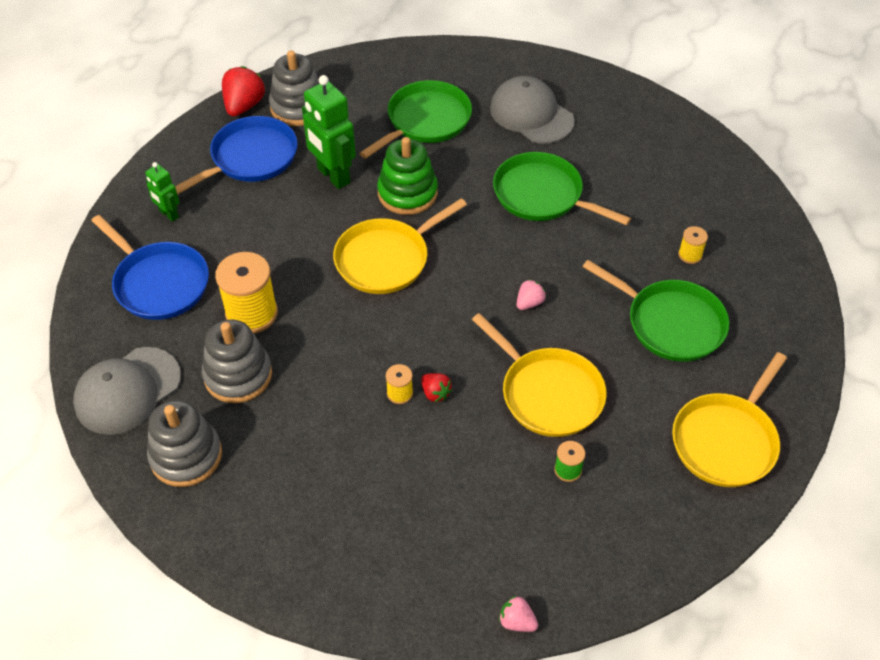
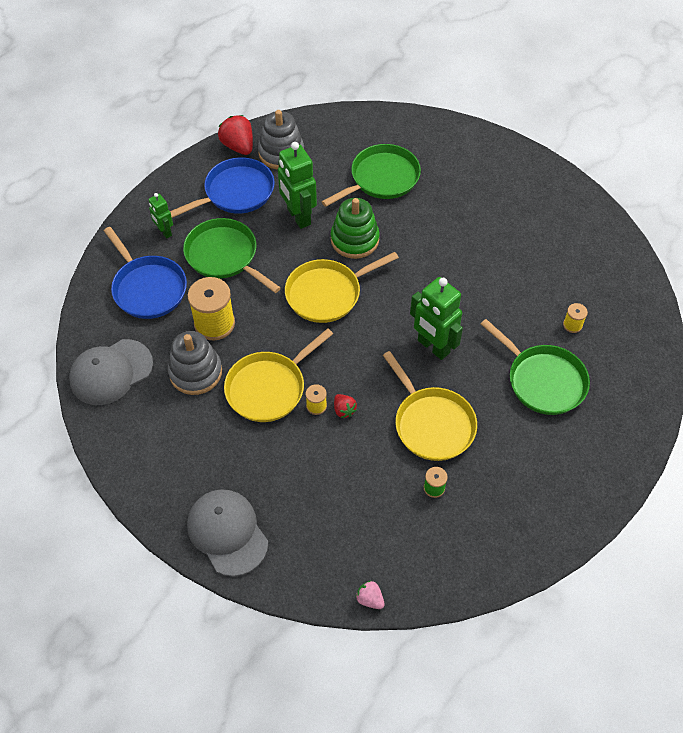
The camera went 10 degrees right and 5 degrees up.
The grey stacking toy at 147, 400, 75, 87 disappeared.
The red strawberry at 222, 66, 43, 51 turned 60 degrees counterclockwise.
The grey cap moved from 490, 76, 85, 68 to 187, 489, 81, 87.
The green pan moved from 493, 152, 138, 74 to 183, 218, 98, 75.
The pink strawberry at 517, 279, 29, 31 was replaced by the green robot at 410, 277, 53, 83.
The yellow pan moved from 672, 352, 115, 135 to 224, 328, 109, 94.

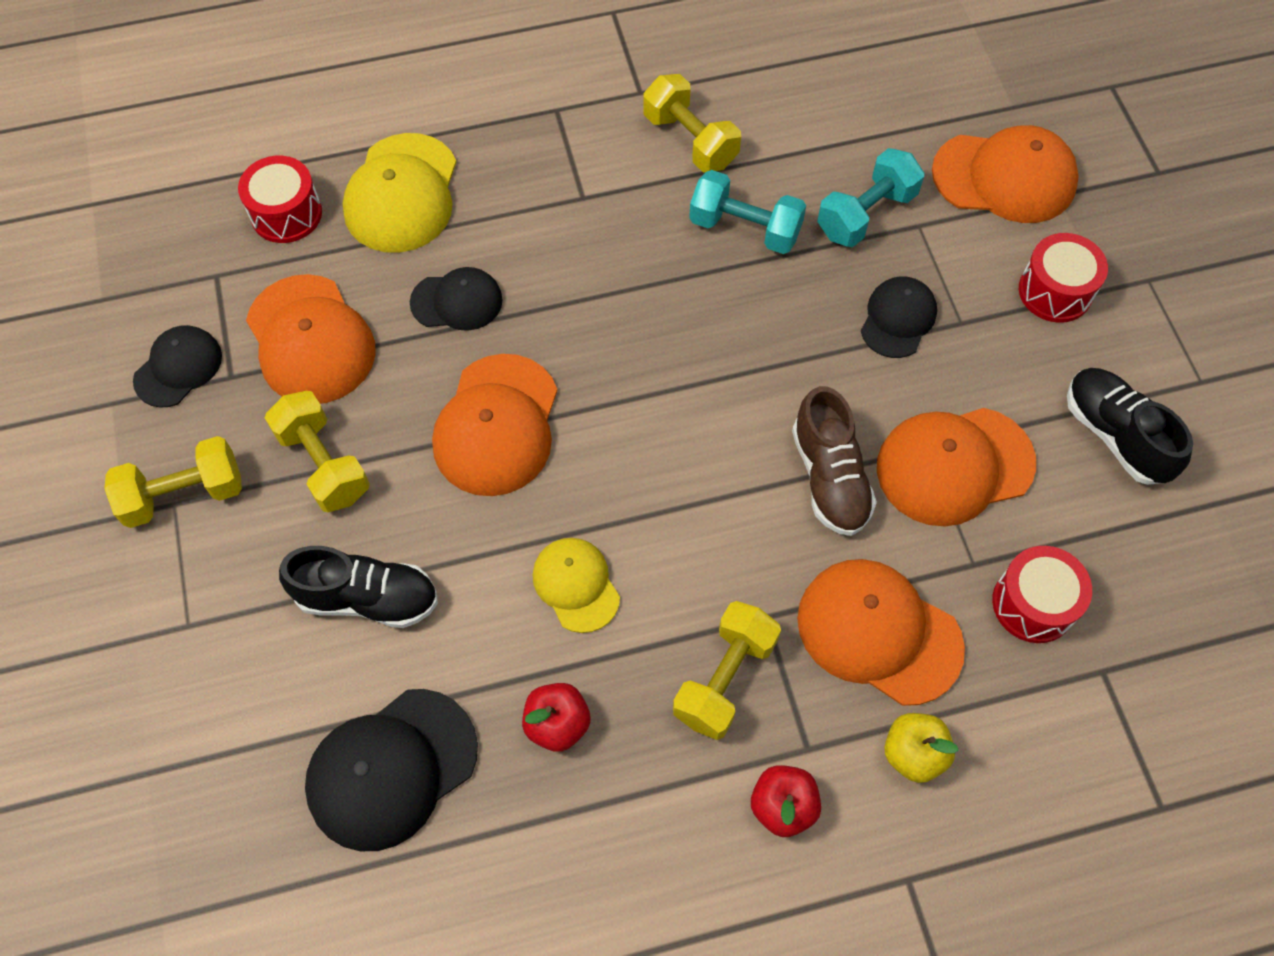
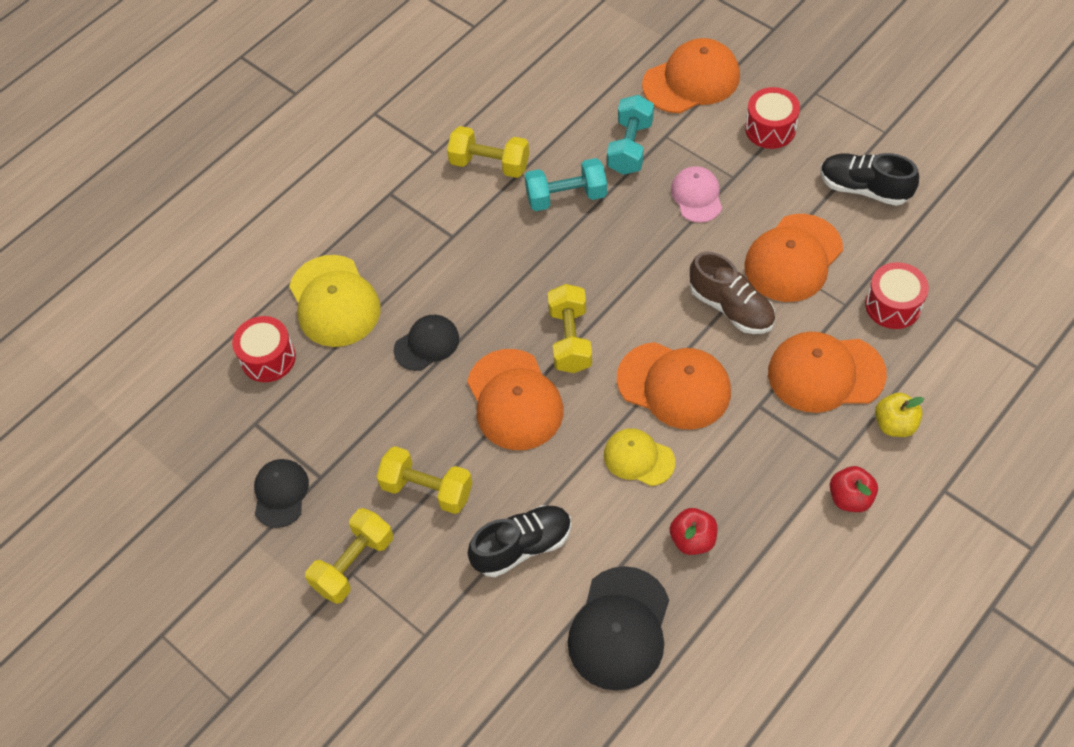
The camera went 30 degrees left and 5 degrees down.
The orange cap moved from 246, 274, 130, 130 to 617, 342, 114, 88.
The yellow dumbbell moved from 673, 601, 108, 139 to 548, 284, 44, 89.
The black cap at 861, 276, 76, 82 became the pink cap at 671, 166, 51, 57.

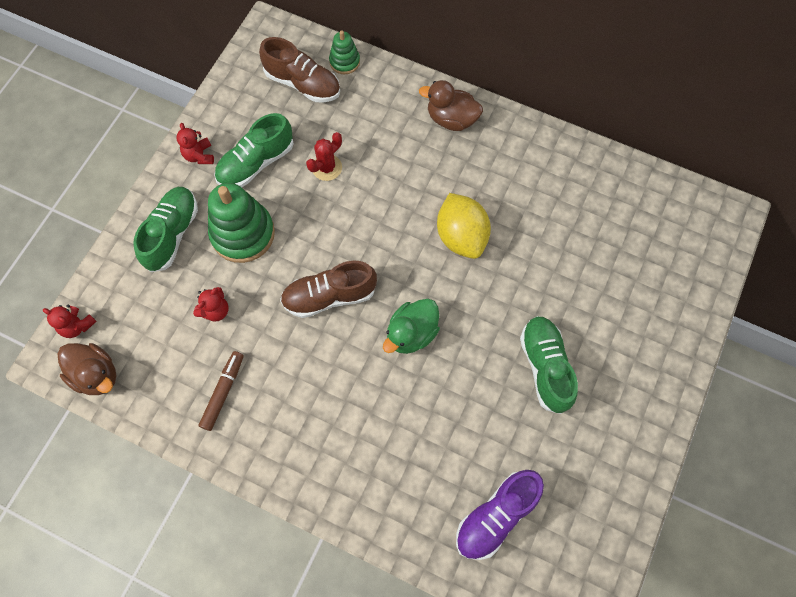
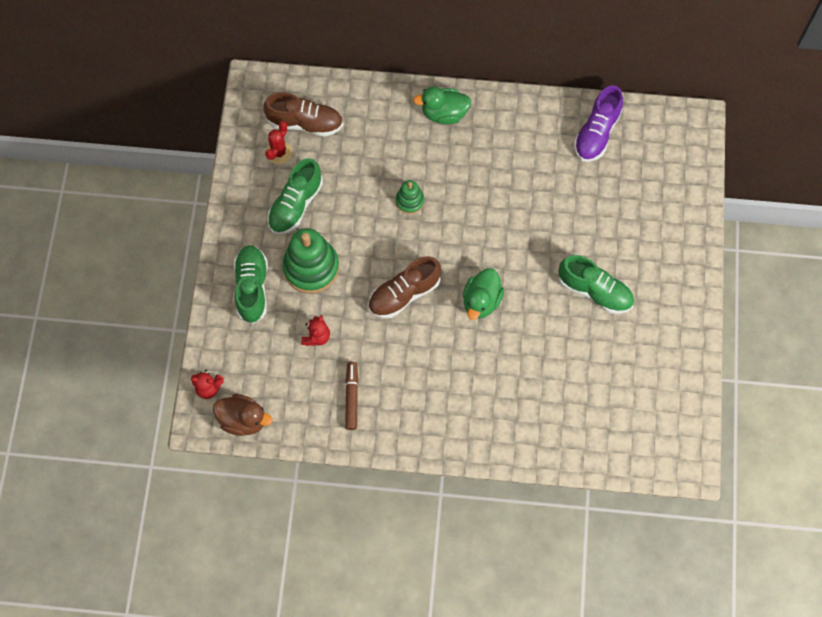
The camera went 20 degrees left and 0 degrees up.
The red teddy bear at 177, 123, 37, 41 disappeared.
The red cactus moved from 306, 132, 36, 49 to 265, 121, 27, 43.
The green stacking toy moved from 329, 30, 31, 44 to 396, 180, 28, 34.
The brown duck at 419, 80, 64, 51 became the green duck at 413, 86, 58, 38.
The yellow lemon at 437, 193, 54, 66 disappeared.
The purple shoe moved from 456, 470, 88, 90 to 574, 85, 49, 77.
The green shoe at 520, 316, 58, 98 turned 150 degrees clockwise.

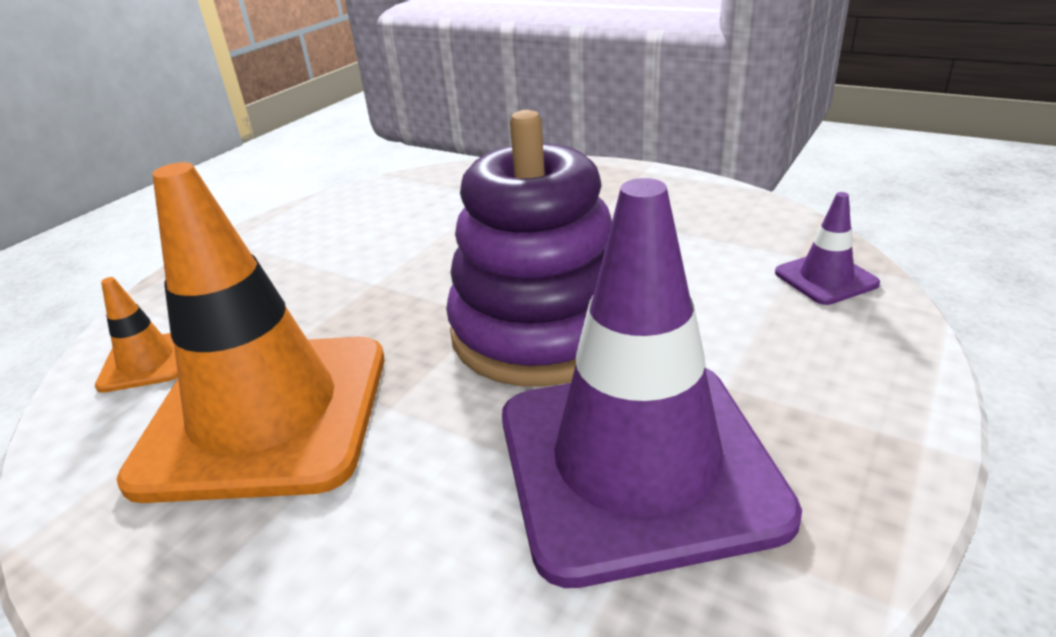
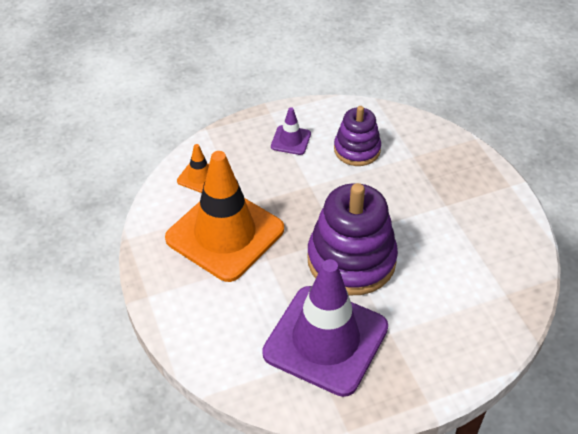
The camera went 35 degrees right and 15 degrees up.
The purple traffic cone moved from 775, 192, 105, 113 to 271, 107, 40, 48.
The purple stacking toy at 334, 106, 47, 60 appeared.

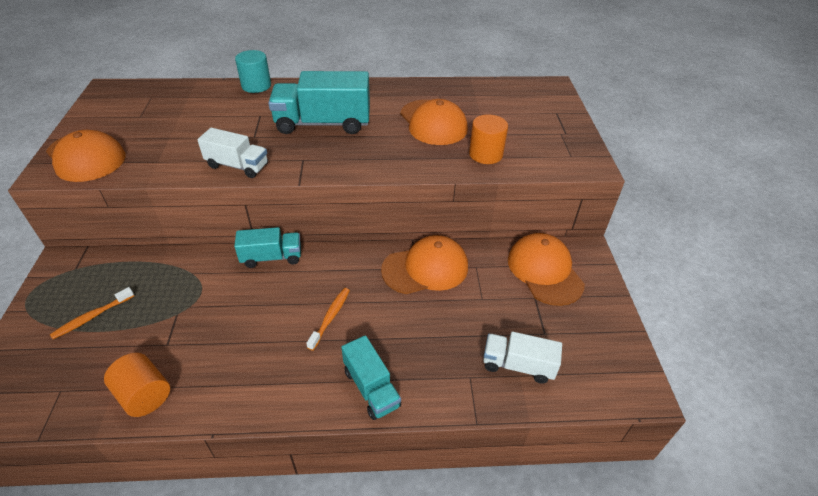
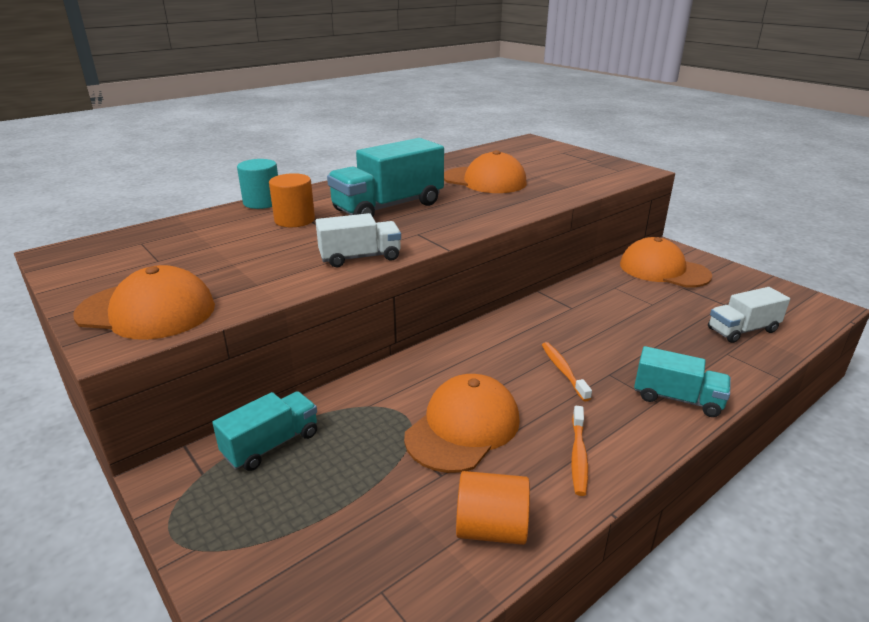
The camera went 35 degrees left and 15 degrees down.
The orange toothbrush moved from 50, 287, 84, 52 to 571, 406, 17, 90.
The turquoise truck moved from 234, 227, 67, 41 to 212, 391, 105, 80.
The orange cap moved from 381, 235, 87, 59 to 404, 374, 116, 99.
The orange cylinder moved from 469, 114, 39, 50 to 269, 173, 46, 54.

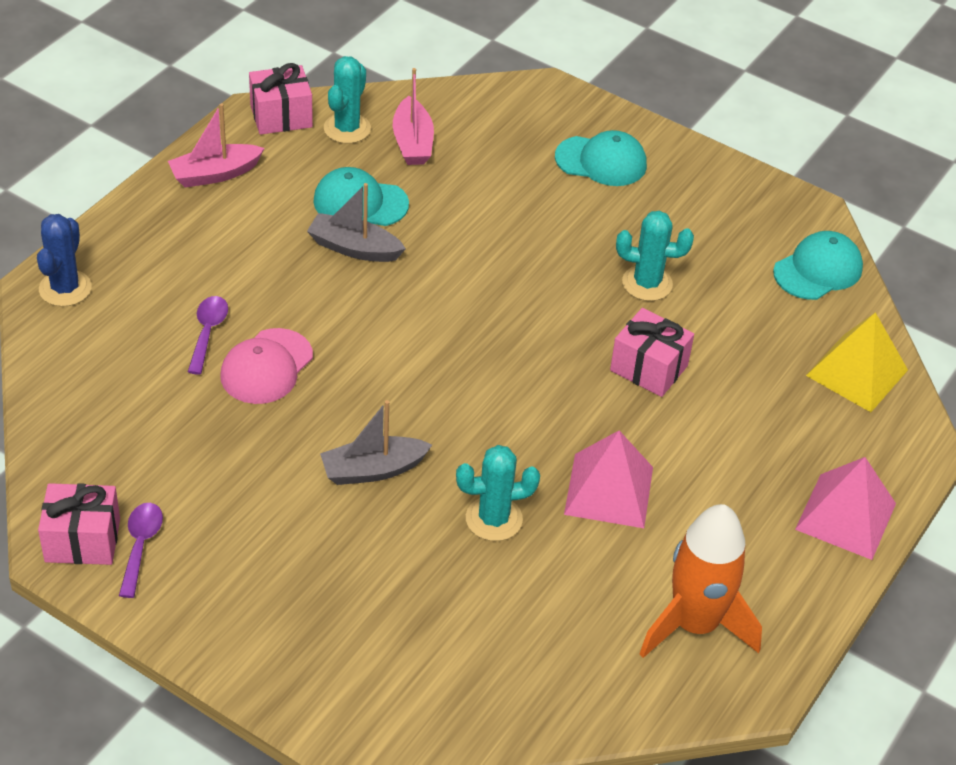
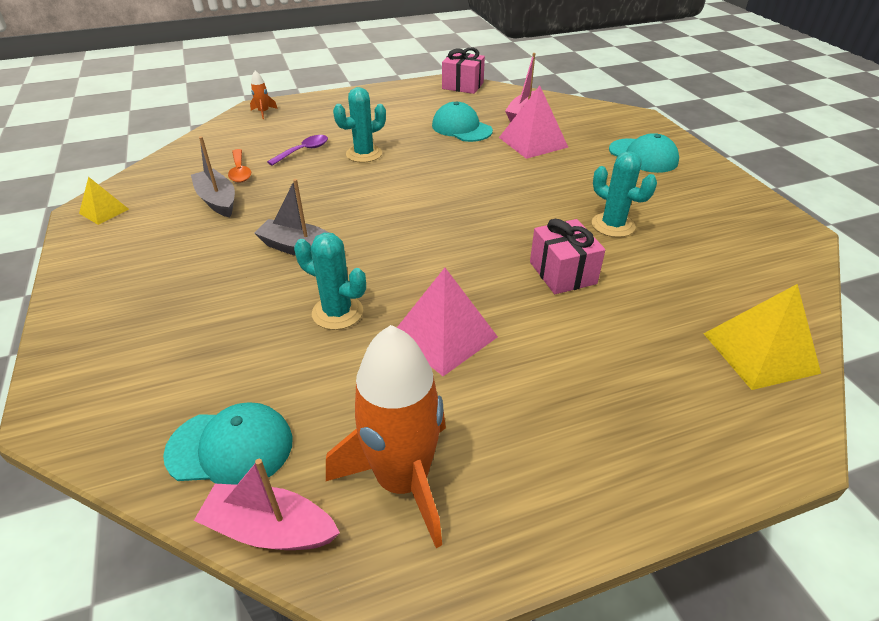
The camera went 40 degrees right and 5 degrees down.
The blue cactus at 37, 214, 55, 93 was replaced by the orange rocket at 250, 70, 28, 49.
The pink gift at 38, 483, 82, 82 was replaced by the yellow pyramid at 79, 177, 50, 48.
The purple spoon at 119, 503, 44, 95 disappeared.
The pink boat moved from 168, 103, 97, 84 to 194, 459, 146, 91.
The pink cap at 221, 328, 92, 76 disappeared.
The grey boat moved from 307, 183, 99, 79 to 191, 136, 44, 81.
The turquoise cactus moved from 324, 56, 47, 88 to 333, 87, 53, 76.
The turquoise cap moved from 773, 231, 90, 69 to 163, 402, 130, 83.
The pink pyramid moved from 795, 457, 101, 103 to 499, 85, 69, 74.
The orange spoon at 228, 149, 23, 34 appeared.

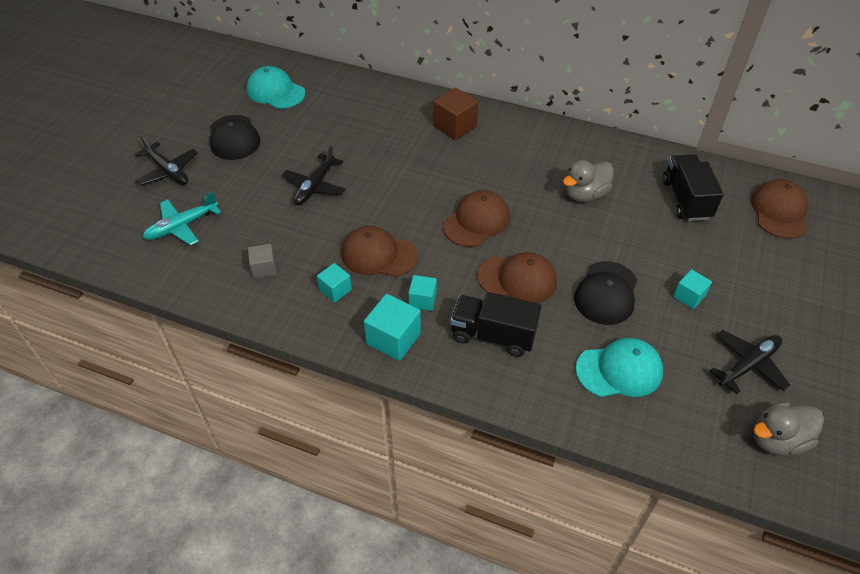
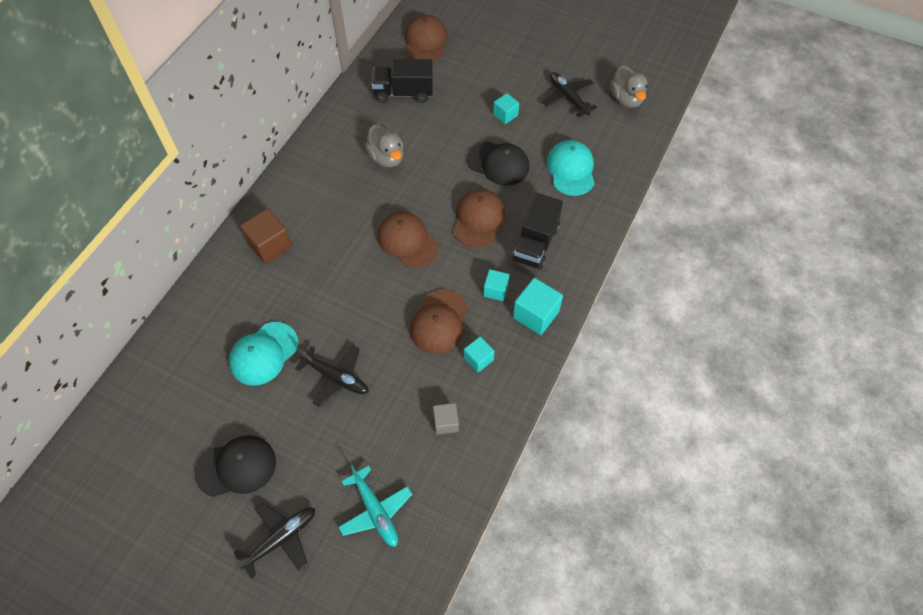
The camera went 85 degrees left and 10 degrees up.
The turquoise cap moved from 246, 66, 59, 43 to 229, 322, 70, 64.
The brown cap at 751, 179, 57, 60 turned 75 degrees clockwise.

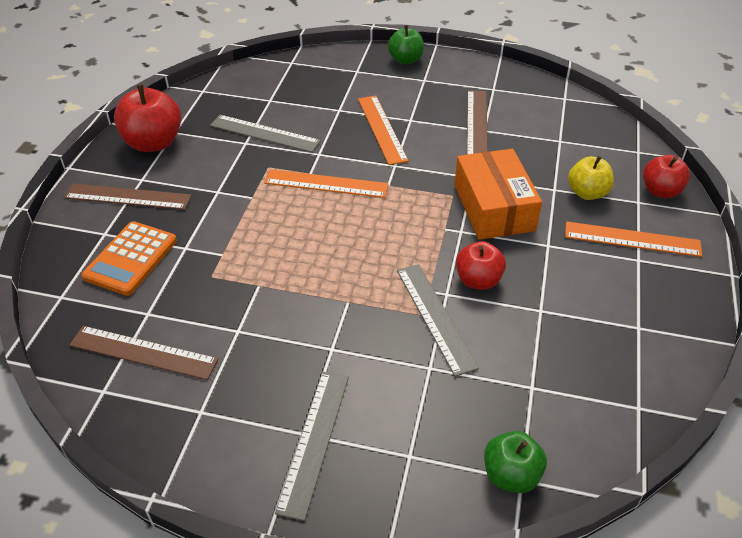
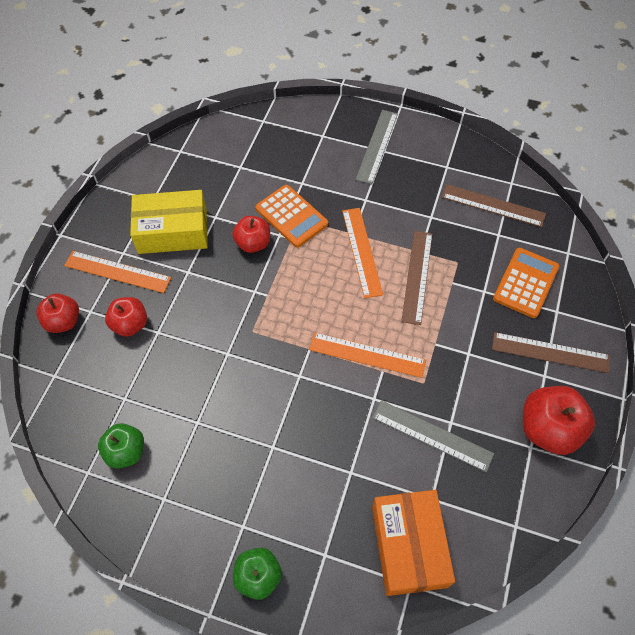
The camera went 175 degrees left and 15 degrees up.
The orange ruler moved from 358, 96, 50, 69 to 342, 208, 41, 90.
The grey ruler at 397, 264, 82, 113 was replaced by the orange calculator at 256, 185, 72, 62.
The orange box moved from 454, 149, 88, 91 to 372, 490, 83, 106.
The brown ruler moved from 467, 90, 21, 65 to 401, 231, 31, 94.
The green apple moved from 484, 431, 63, 62 to 98, 423, 46, 45.
The yellow apple at 568, 156, 46, 44 became the red apple at 105, 297, 42, 40.
The yellow box at 130, 190, 78, 64 appeared.

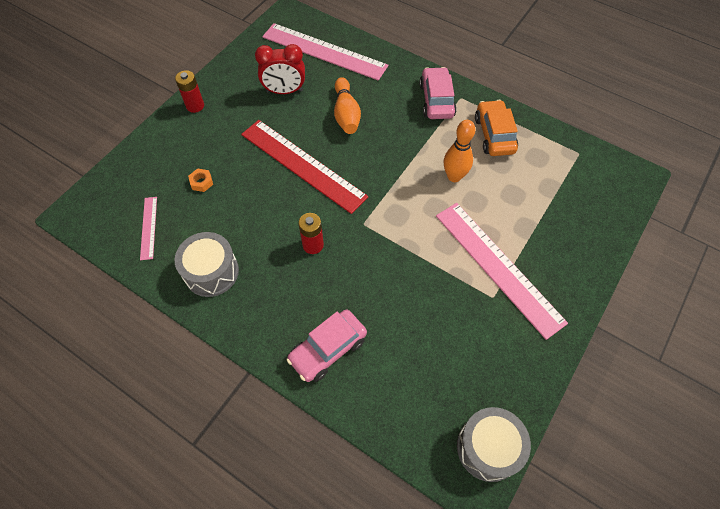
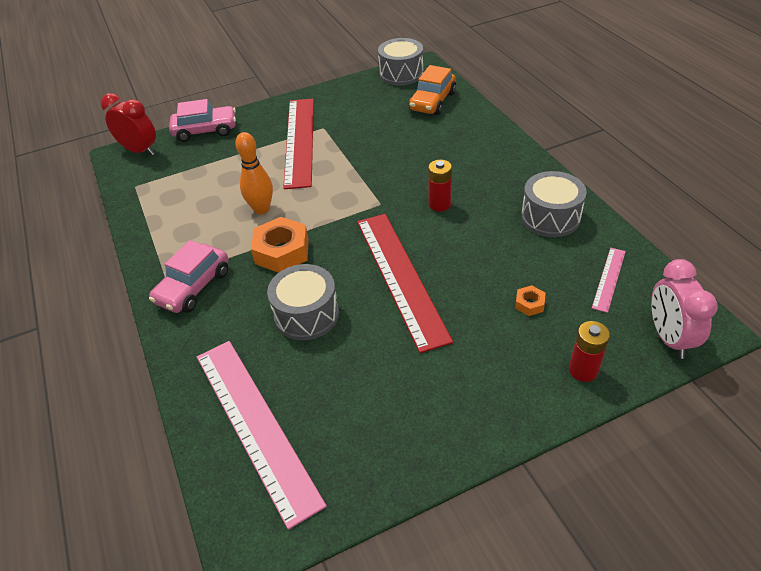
The camera went 145 degrees left and 15 degrees down.
The red battery moved from 175, 70, 29, 43 to 569, 321, 41, 61.
The red clock moved from 255, 44, 50, 50 to 101, 93, 55, 62.
The pink car moved from 287, 309, 80, 73 to 169, 99, 67, 43.
The orange bowling pin at 334, 77, 27, 57 was replaced by the grey drum at 267, 264, 72, 76.
The pink ruler at 436, 203, 132, 137 became the red ruler at 283, 98, 31, 91.
The orange car moved from 475, 100, 43, 56 to 409, 65, 47, 50.
The orange nut at 251, 217, 58, 56 appeared.
The pink clock at 651, 259, 67, 100 appeared.

